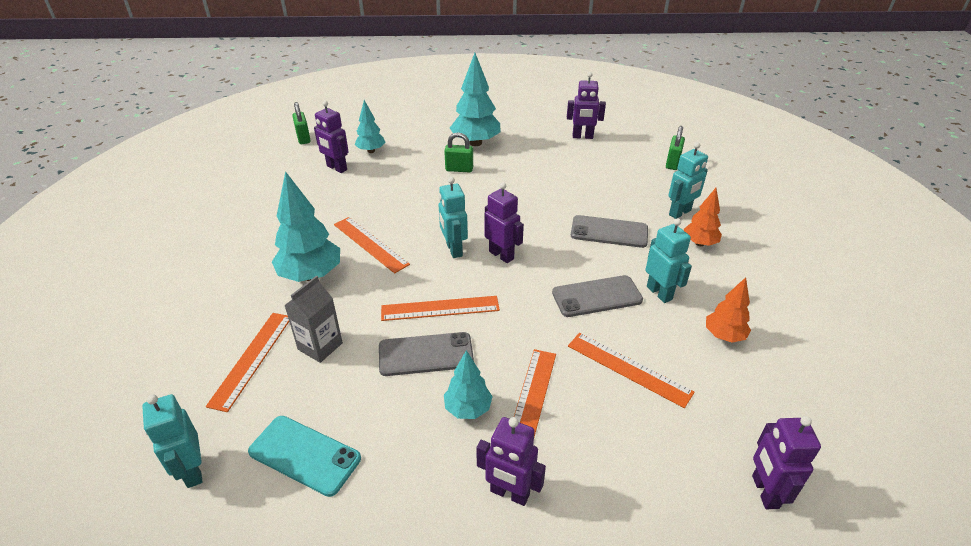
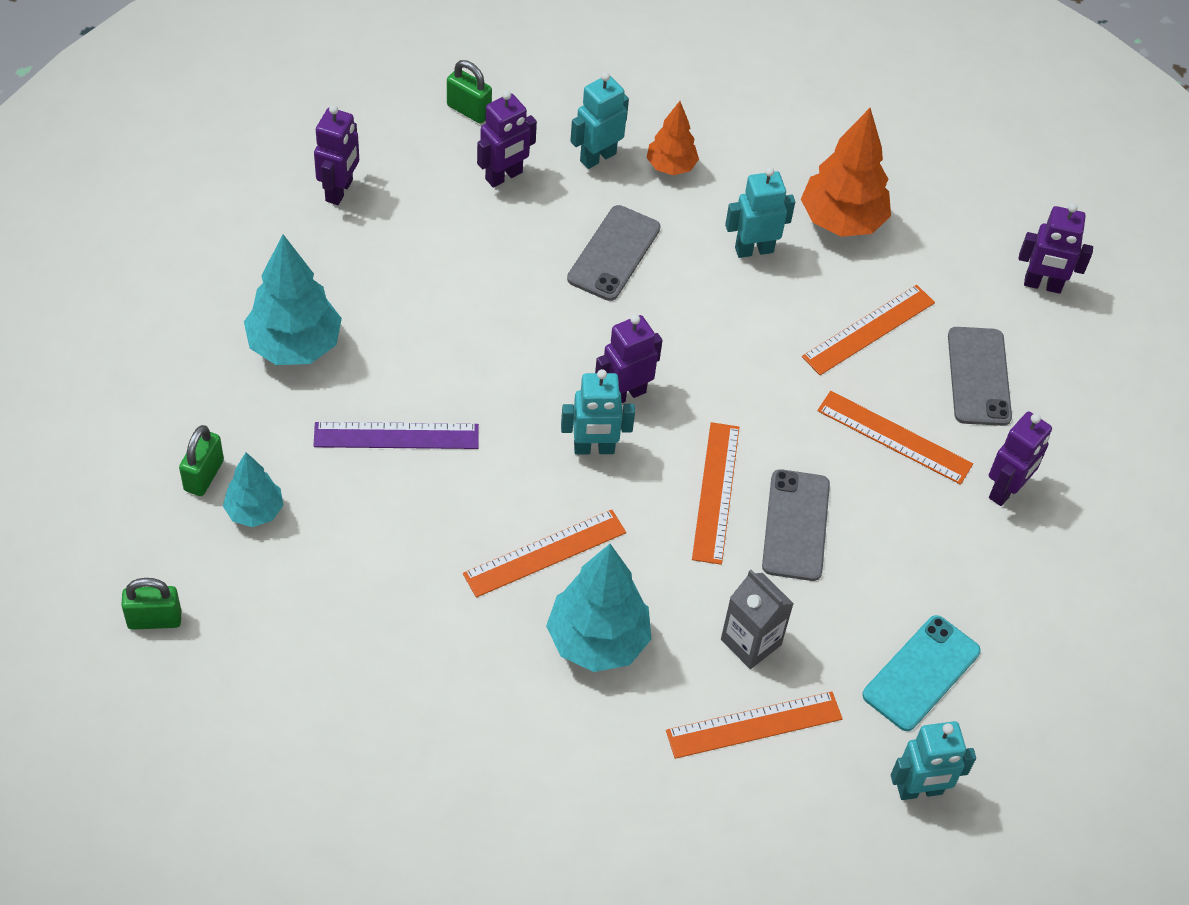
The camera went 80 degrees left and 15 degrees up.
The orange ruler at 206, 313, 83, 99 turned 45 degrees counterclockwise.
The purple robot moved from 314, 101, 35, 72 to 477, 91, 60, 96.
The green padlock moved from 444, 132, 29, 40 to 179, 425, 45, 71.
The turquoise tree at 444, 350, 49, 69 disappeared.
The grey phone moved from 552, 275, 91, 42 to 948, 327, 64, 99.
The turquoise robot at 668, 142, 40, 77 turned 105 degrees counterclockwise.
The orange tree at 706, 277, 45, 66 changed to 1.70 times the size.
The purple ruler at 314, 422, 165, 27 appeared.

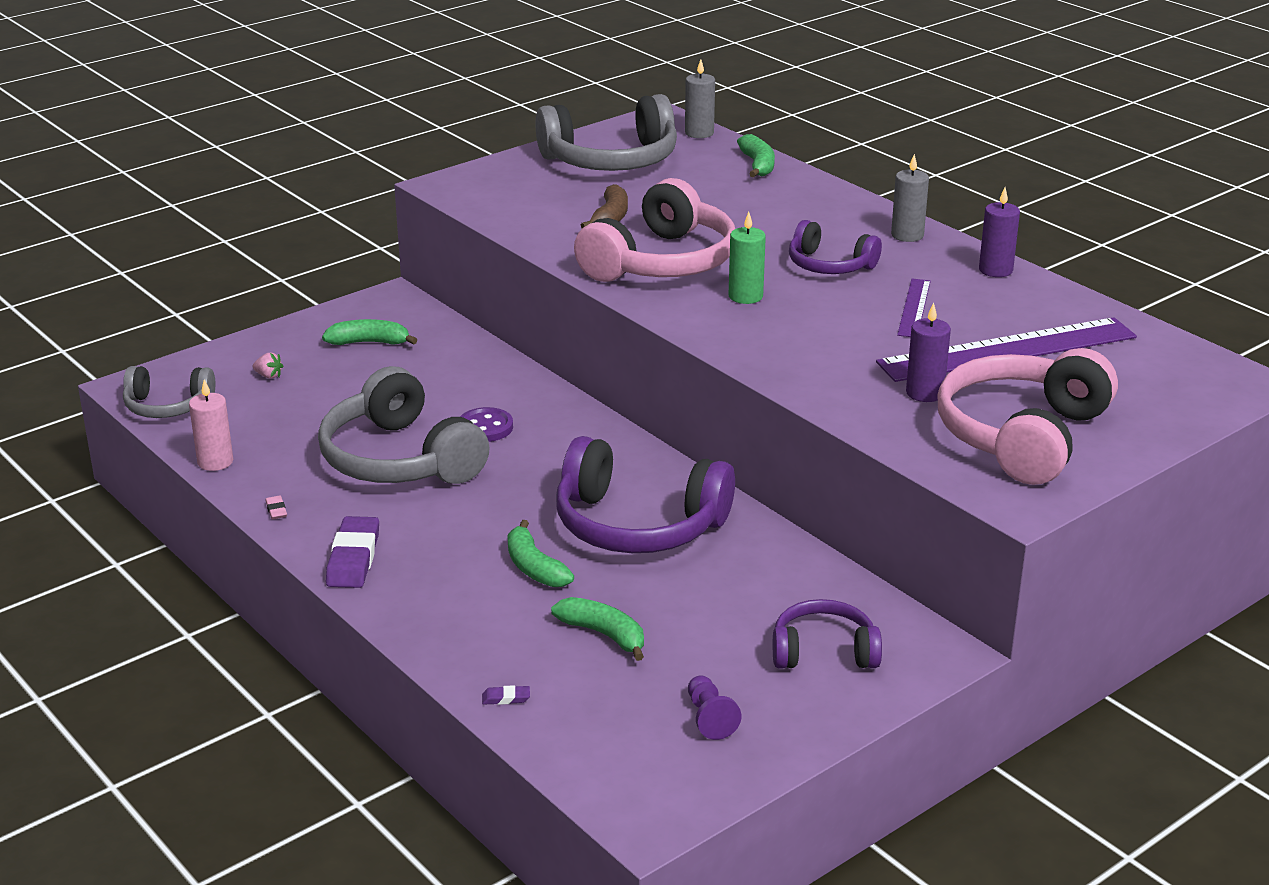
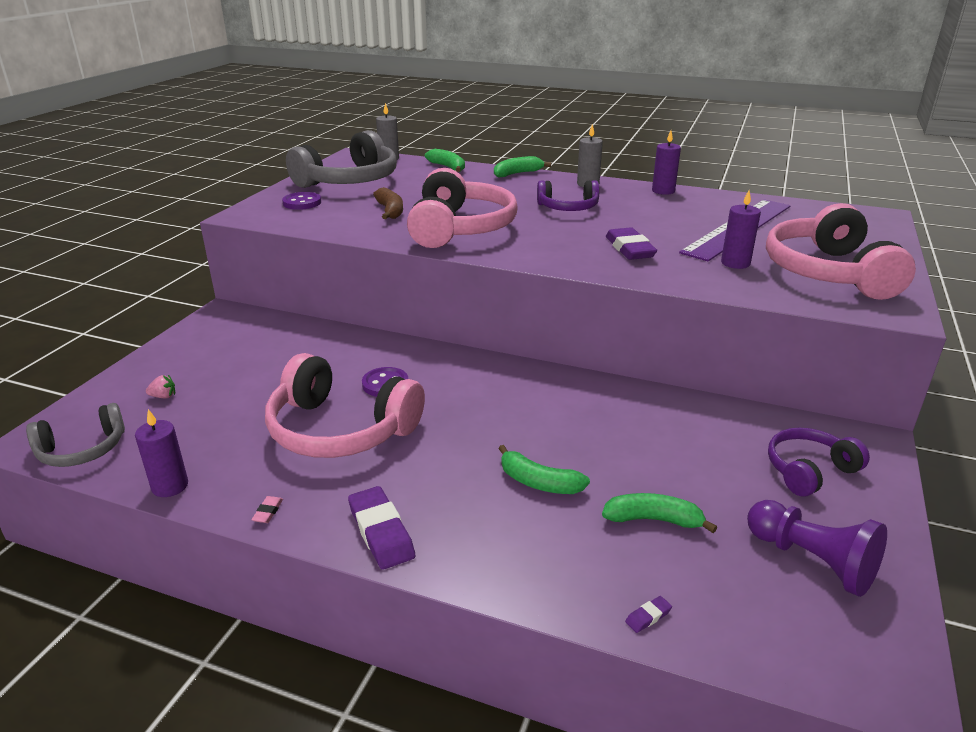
The camera went 30 degrees left and 0 degrees up.
The pink candle at 189, 379, 44, 92 became the purple candle at 135, 409, 53, 88.
The pink eraser at 265, 496, 22, 23 turned 60 degrees clockwise.
The grey headphones at 318, 366, 172, 118 became the pink headphones at 265, 353, 160, 105.
The green banana moved from 322, 319, 95, 26 to 494, 156, 57, 21.
The purple headphones at 556, 436, 179, 117 disappeared.
The purple pawn at 688, 675, 53, 65 changed to 1.75 times the size.
The green candle at 729, 212, 37, 92 disappeared.
The purple ruler at 897, 279, 34, 58 disappeared.
The purple button at 282, 192, 39, 18 appeared.
The purple eraser at 606, 227, 51, 33 appeared.

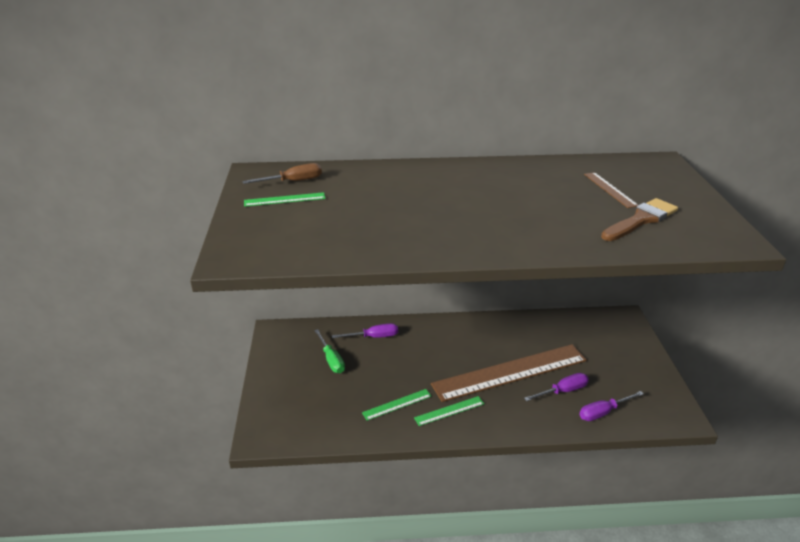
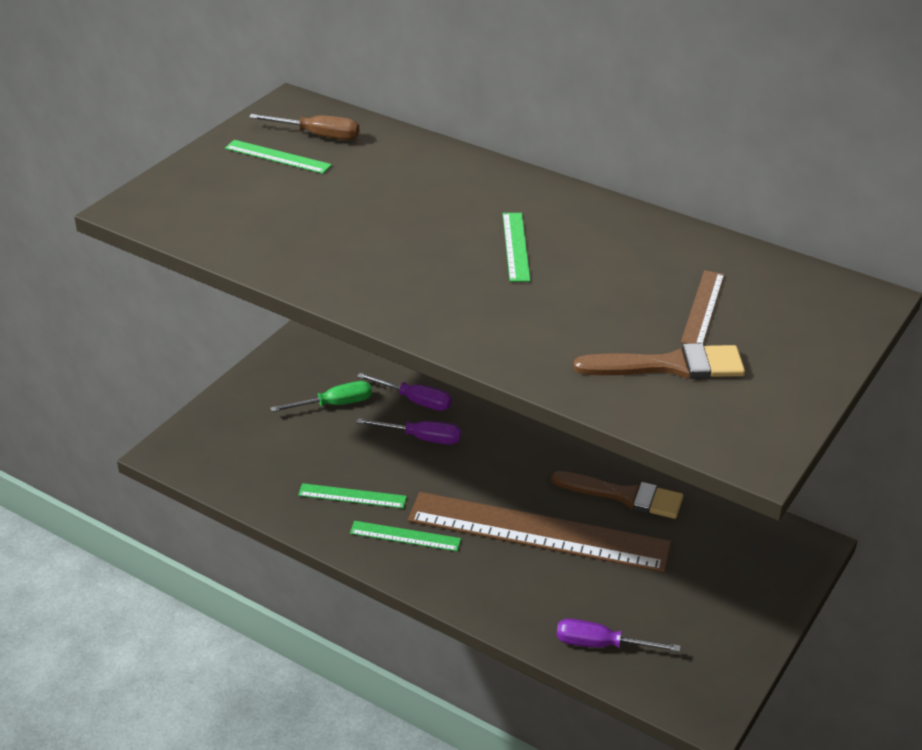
The camera went 35 degrees right and 5 degrees up.
The green screwdriver at 314, 329, 31, 44 turned 120 degrees counterclockwise.
The purple screwdriver moved from 524, 373, 65, 28 to 356, 418, 105, 26.
The green ruler at 503, 213, 27, 69 appeared.
The brown brush at 551, 471, 132, 48 appeared.

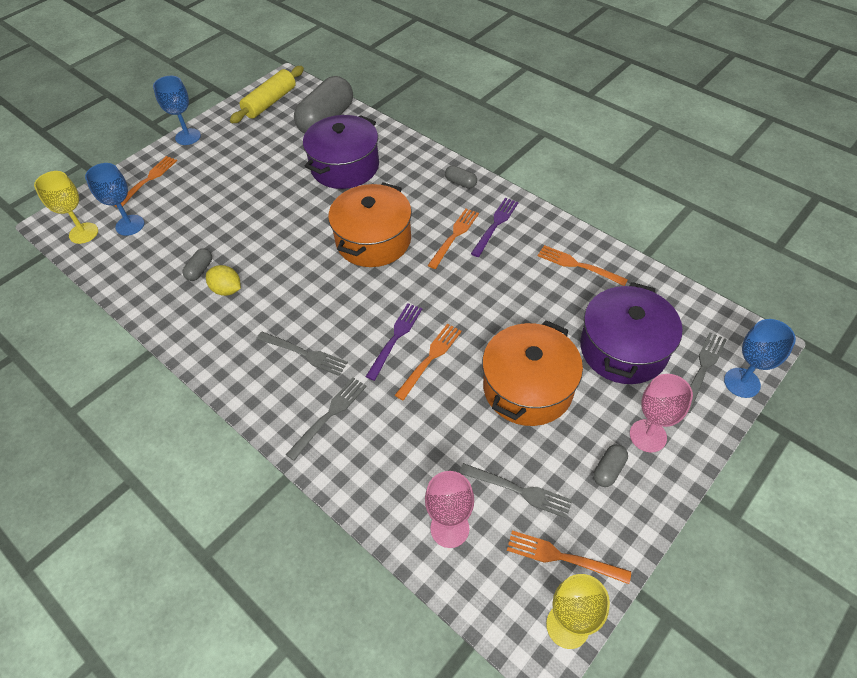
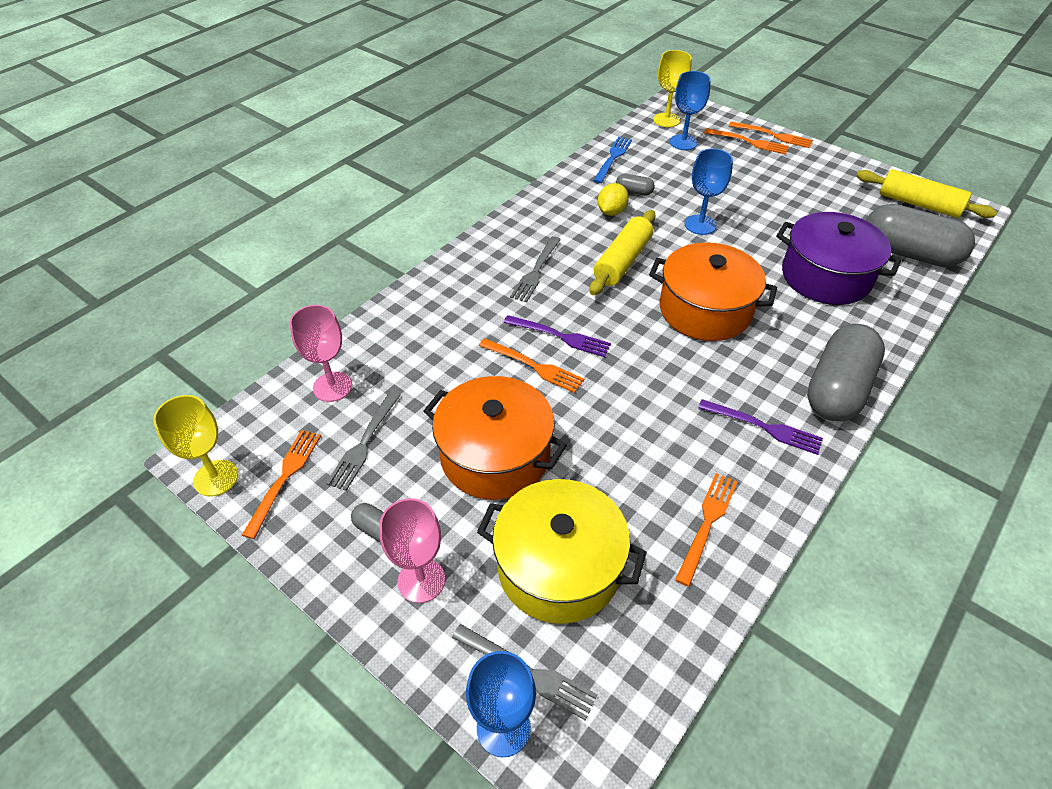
The camera went 85 degrees right and 5 degrees down.
The blue goblet moved from 153, 76, 48, 69 to 685, 148, 48, 87.
The grey fork at 286, 377, 81, 84 disappeared.
The orange fork moved from 428, 208, 51, 61 to 729, 121, 84, 27.
The grey capsule at 445, 165, 32, 24 changed to 2.36 times the size.
The purple pot at 580, 282, 102, 102 became the yellow pot at 477, 479, 170, 145.
The yellow rolling pin at 590, 210, 66, 85 appeared.
The blue fork at 593, 137, 39, 46 appeared.

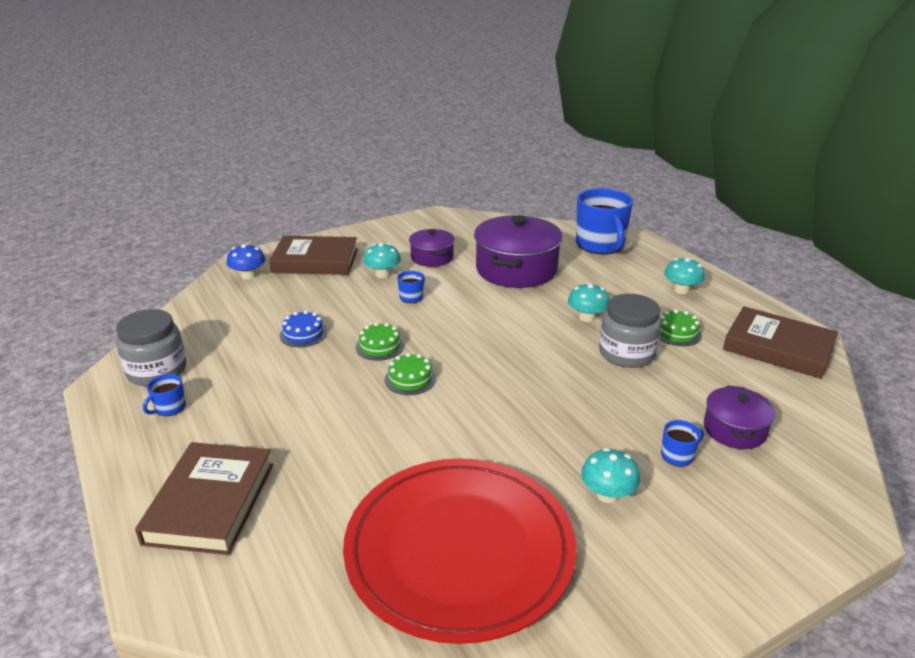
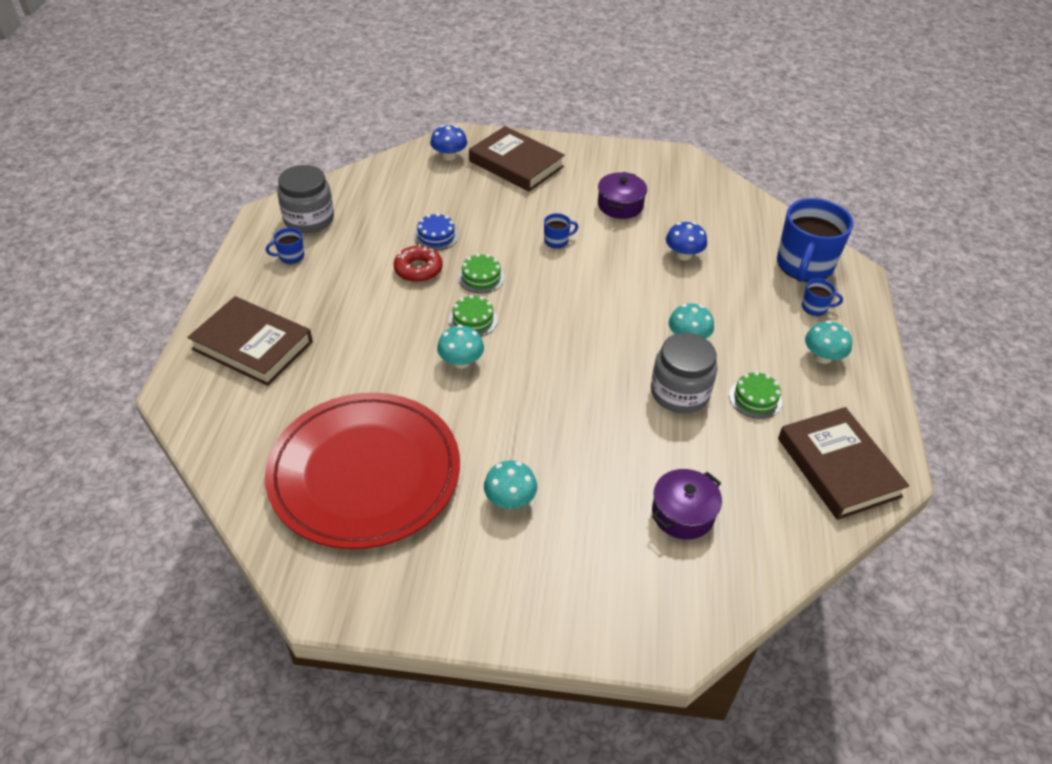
The camera went 35 degrees right and 15 degrees up.
The brown book at 135, 442, 138, 113 turned 75 degrees clockwise.
The turquoise mushroom moved from 363, 243, 38, 35 to 437, 325, 47, 44.
The purple pot at 474, 215, 89, 73 was replaced by the blue mushroom at 666, 222, 41, 38.
The blue mug moved from 661, 420, 43, 47 to 802, 279, 41, 37.
The red donut at 393, 244, 50, 38 appeared.

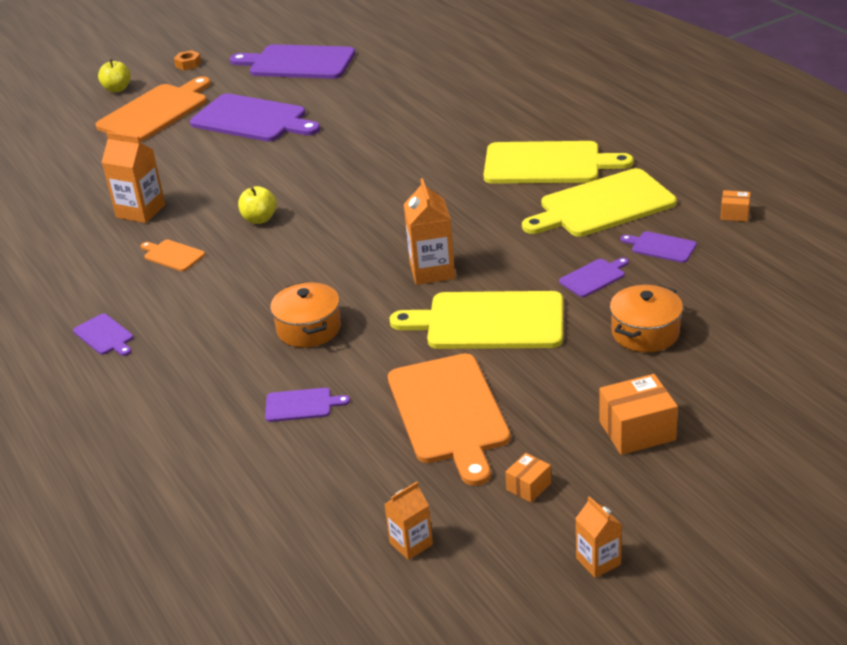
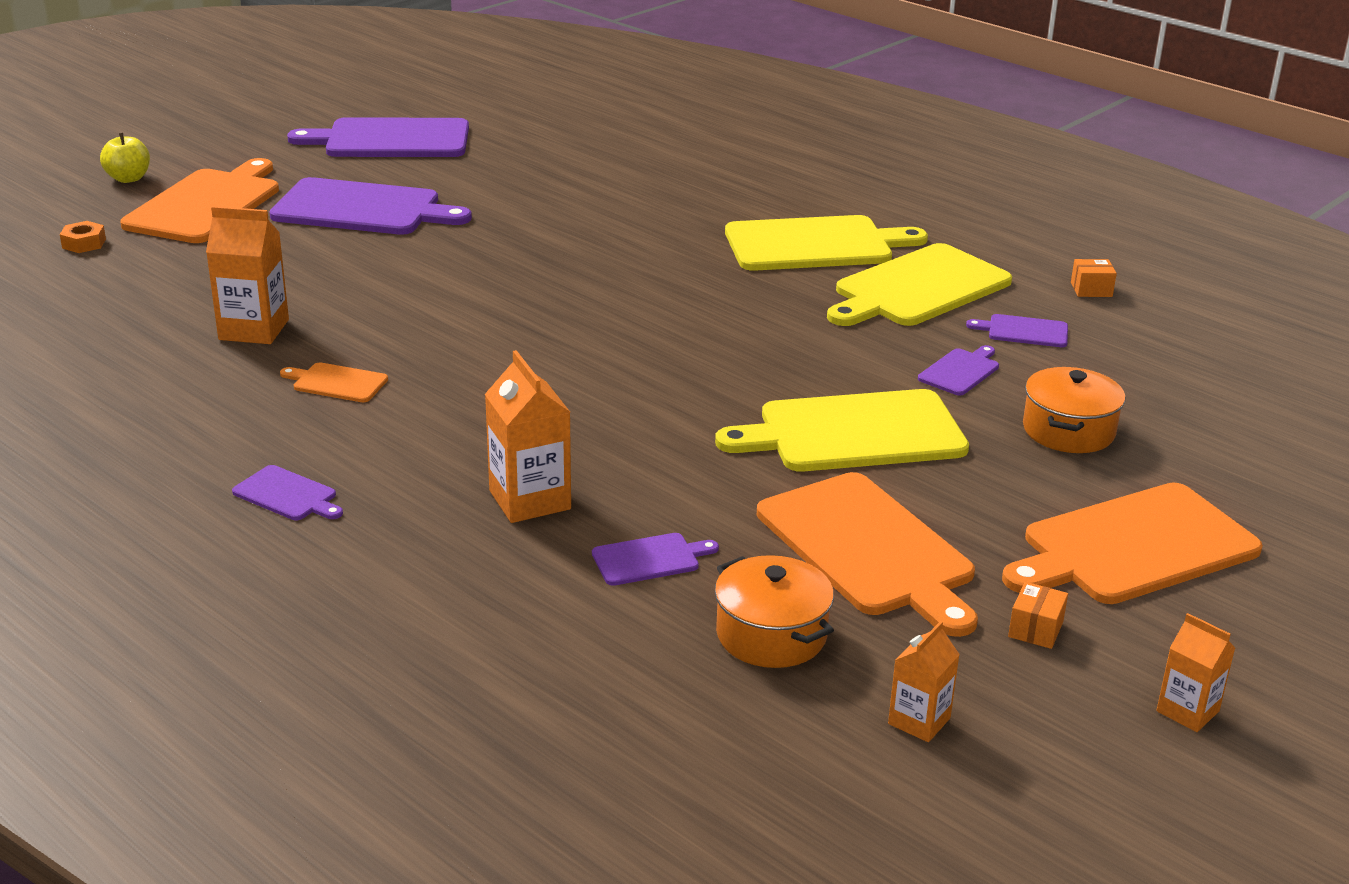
The camera went 20 degrees left and 5 degrees down.
The orange nut moved from 174, 50, 27, 20 to 60, 221, 46, 32.
The yellow apple at 238, 186, 39, 38 disappeared.
The orange pot moved from 270, 282, 71, 66 to 715, 555, 119, 113.
The orange carton moved from 404, 178, 51, 107 to 485, 350, 86, 173.
The orange box at 599, 374, 79, 81 was replaced by the orange cutting board at 1002, 483, 261, 121.

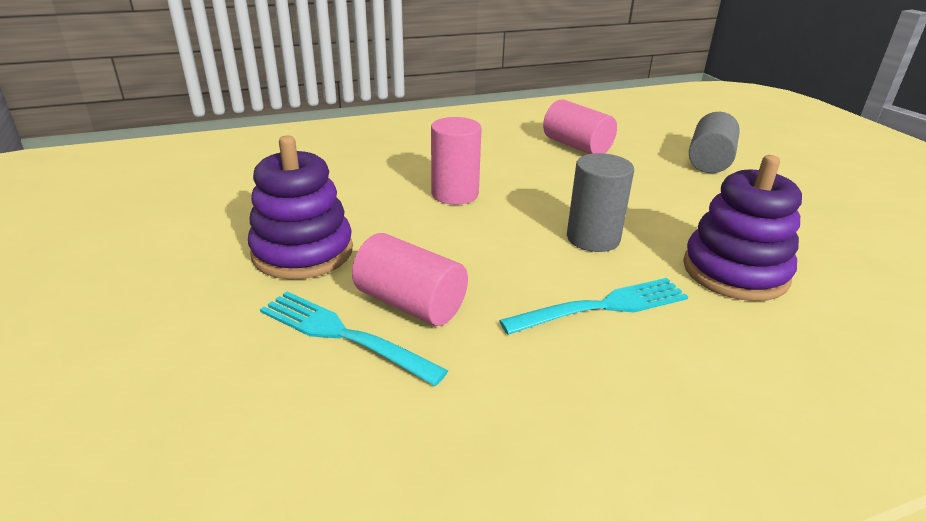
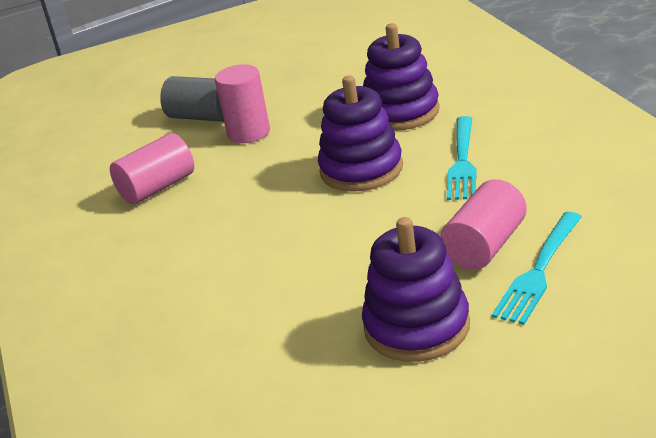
The camera went 85 degrees left and 0 degrees up.
The pink cylinder moved from 431, 117, 51, 88 to 215, 64, 55, 79.
The turquoise fork at 499, 278, 189, 57 turned 150 degrees counterclockwise.
The grey cylinder at 567, 153, 67, 99 was replaced by the purple stacking toy at 318, 76, 85, 116.

